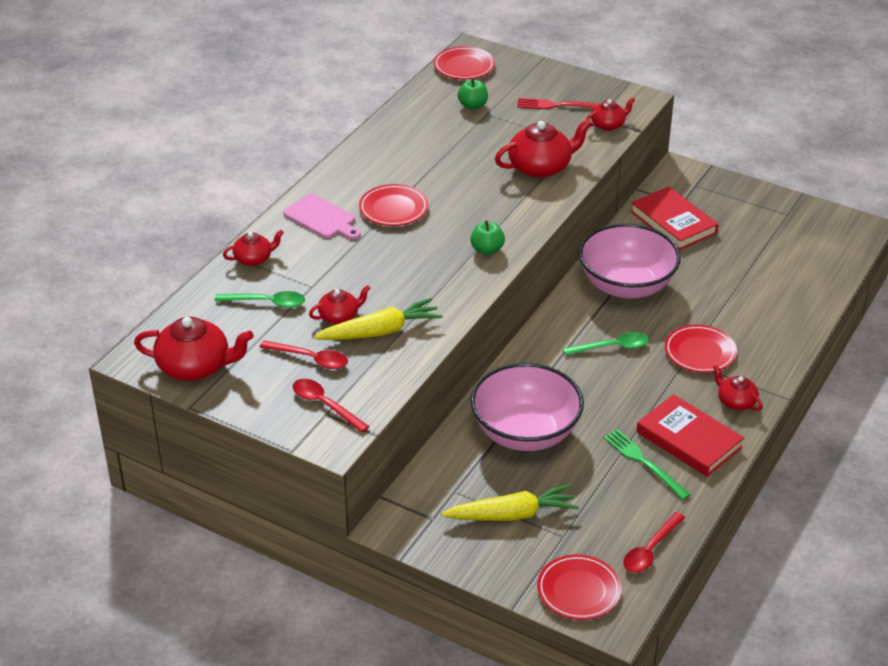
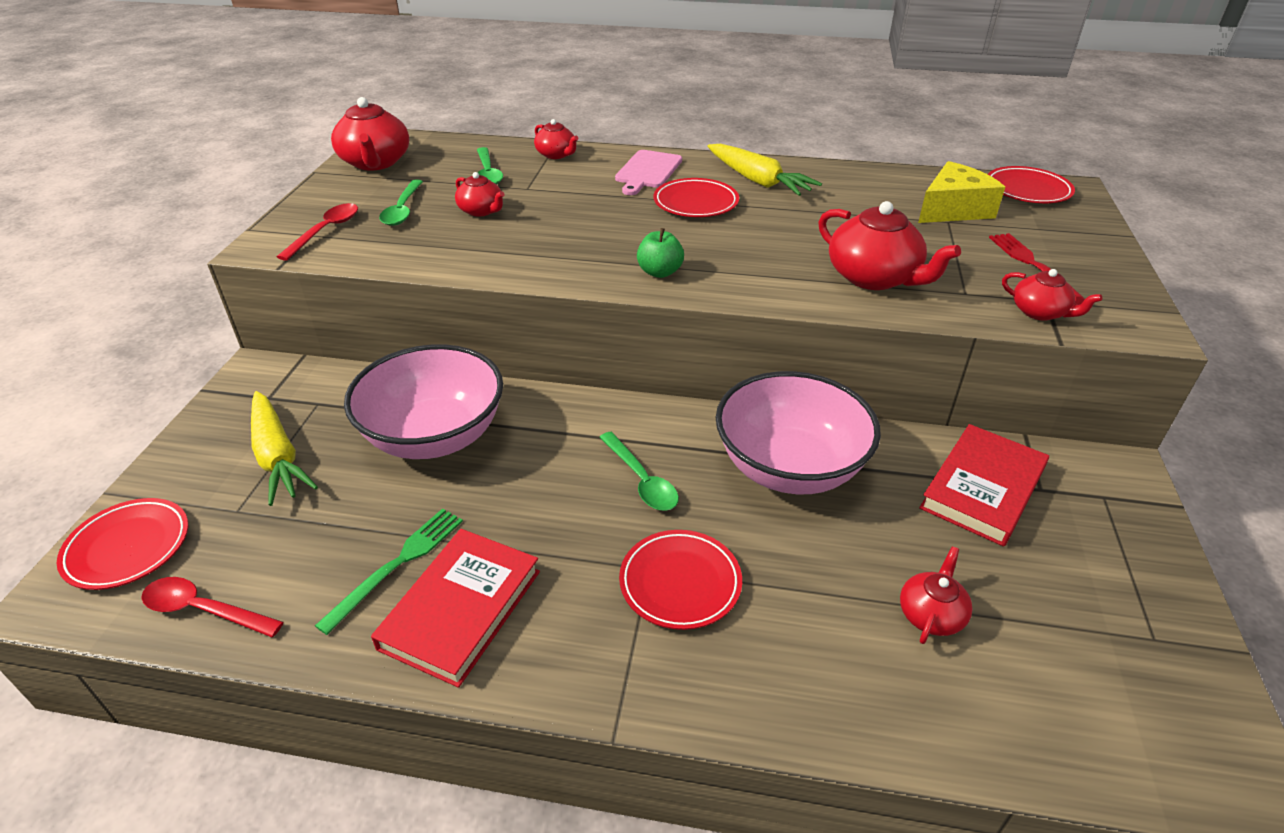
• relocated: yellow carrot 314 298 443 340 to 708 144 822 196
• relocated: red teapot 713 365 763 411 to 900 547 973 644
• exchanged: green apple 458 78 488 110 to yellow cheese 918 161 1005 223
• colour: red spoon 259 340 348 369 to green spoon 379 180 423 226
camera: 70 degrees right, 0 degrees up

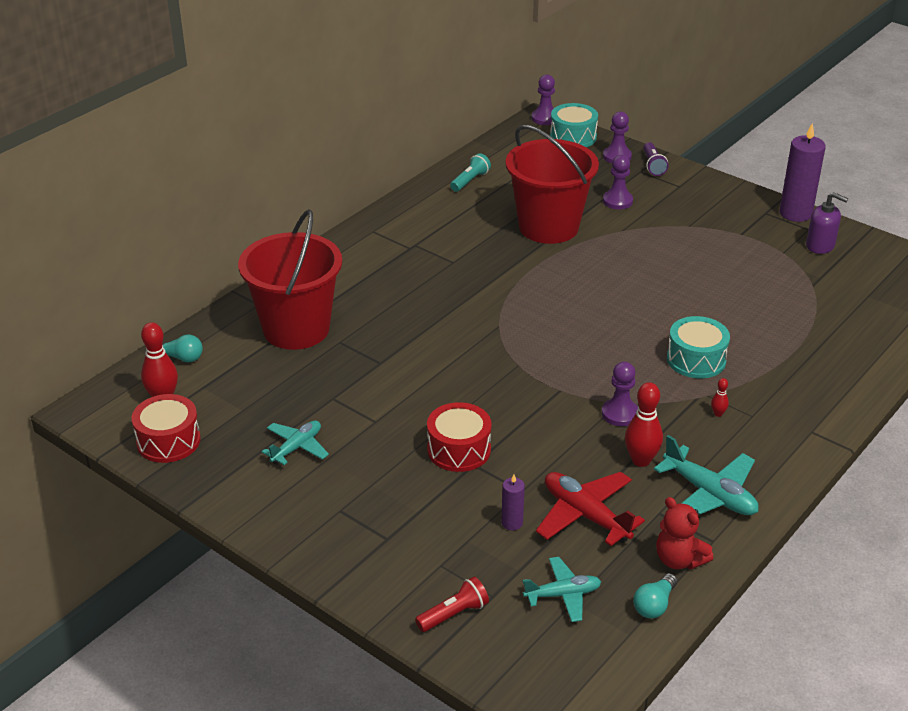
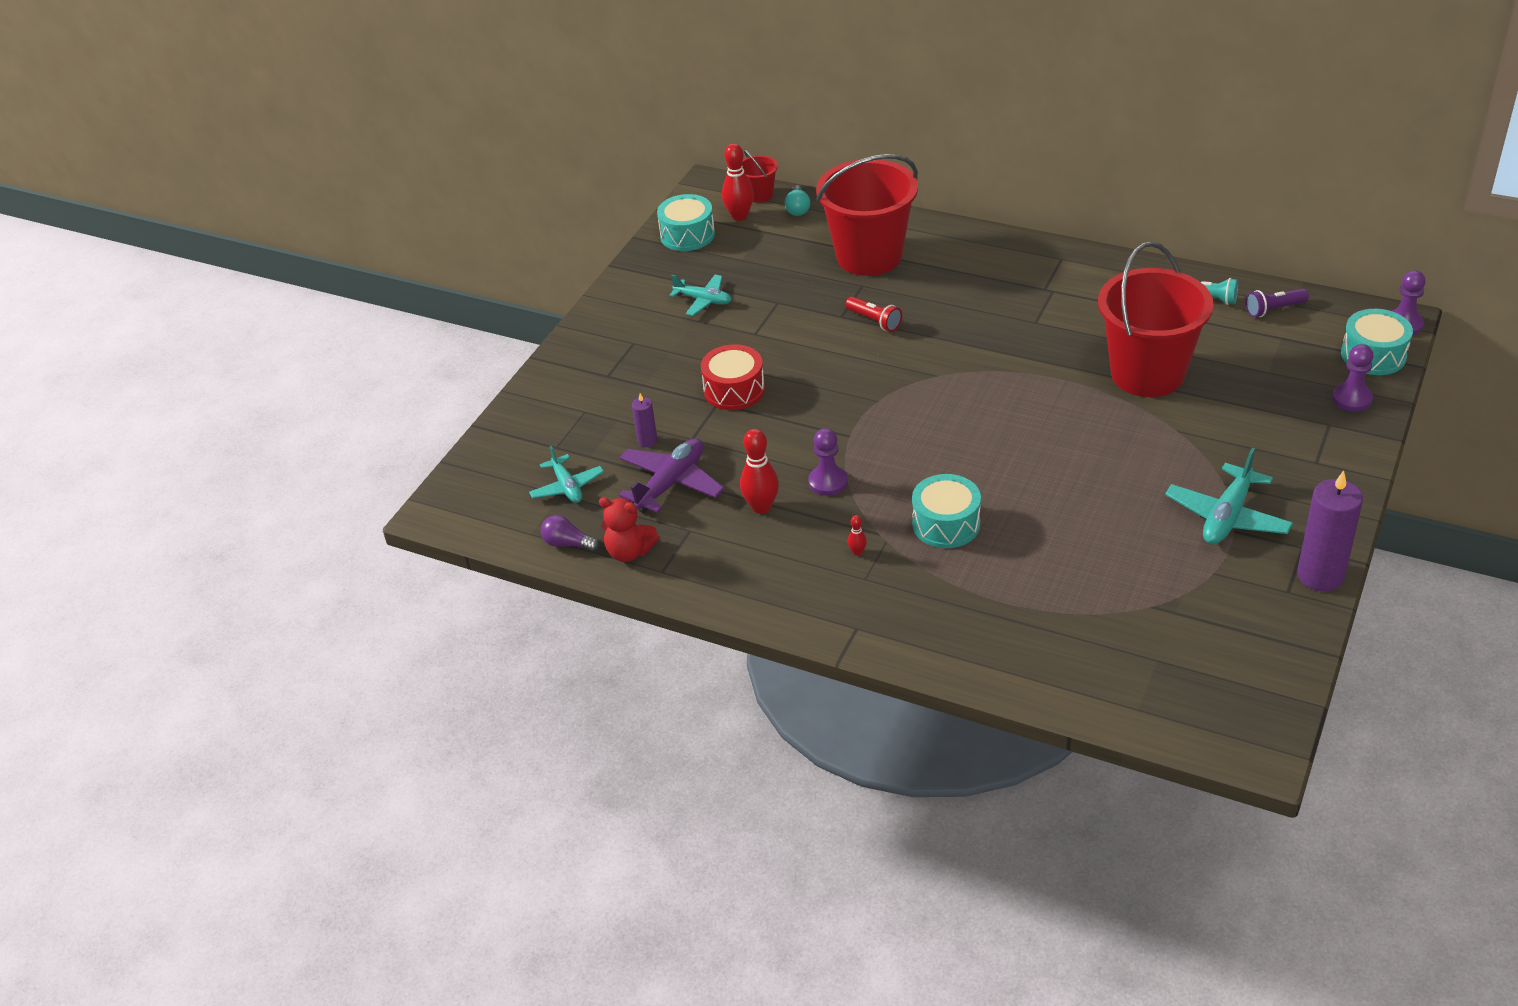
• missing: purple pawn 603 155 633 209
• missing: purple soap dispenser 806 192 848 254
• appeared: red bucket 742 149 778 203
• relocated: red flashlight 415 577 489 632 to 845 297 902 332
• relocated: purple flashlight 643 142 669 176 to 1245 288 1309 317
• relocated: turquoise plane 654 435 759 515 to 1165 448 1293 544
• colour: red drum 131 394 201 463 to turquoise drum 657 194 715 251
• colour: red plane 536 472 645 546 to purple plane 619 438 724 513
• colour: turquoise light bulb 633 573 677 619 to purple light bulb 541 515 600 552
• spun: red teddy bear 656 497 714 569 = 599 497 659 562 105 degrees counterclockwise
camera: 80 degrees right, 5 degrees up

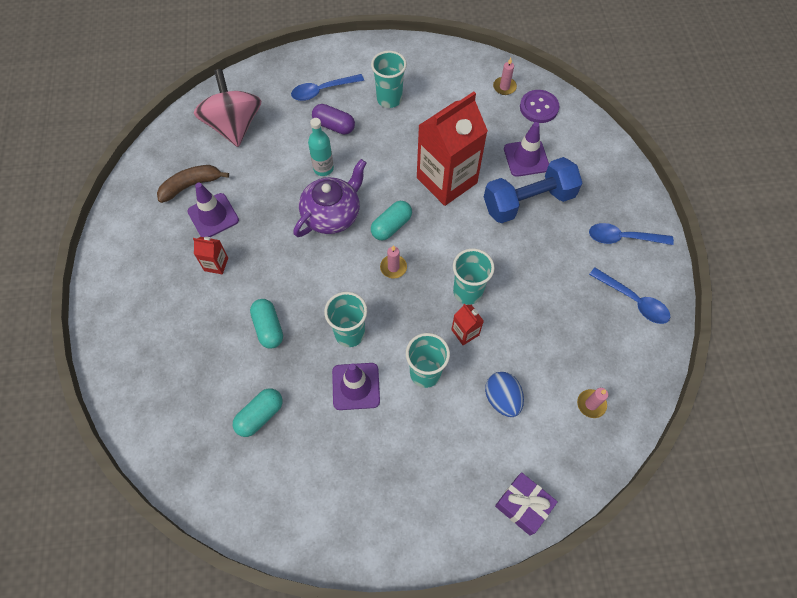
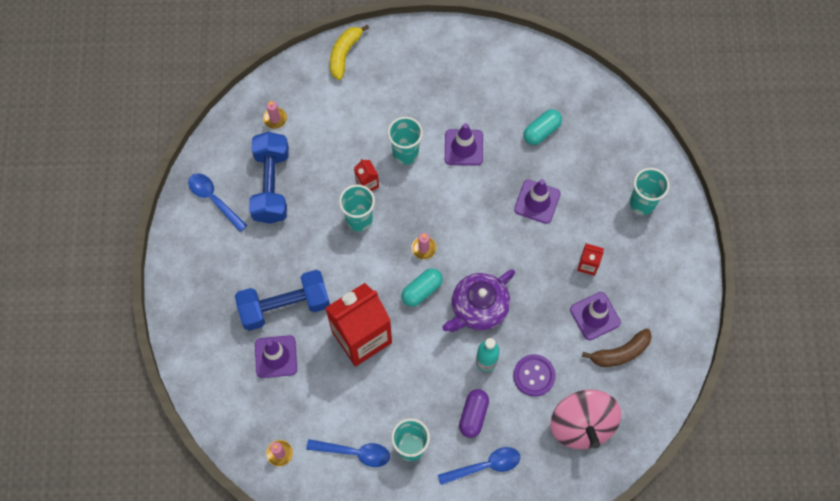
• missing: blue egg 485 372 524 417
• appeared: blue dumbbell 249 132 289 224
• relocated: turquoise cup 324 292 367 347 to 630 168 670 215
• relocated: purple button 520 90 559 123 to 513 354 556 397
• relocated: blue spoon 589 223 674 245 to 306 439 390 467
• exchanged: turquoise capsule 250 299 283 349 to purple traffic cone 514 179 561 224
• exchanged: purple gift 495 472 558 536 to yellow banana 330 25 369 80
• spun: purple capsule 312 104 355 134 = 459 389 489 438 75 degrees clockwise
camera: 175 degrees left, 5 degrees up

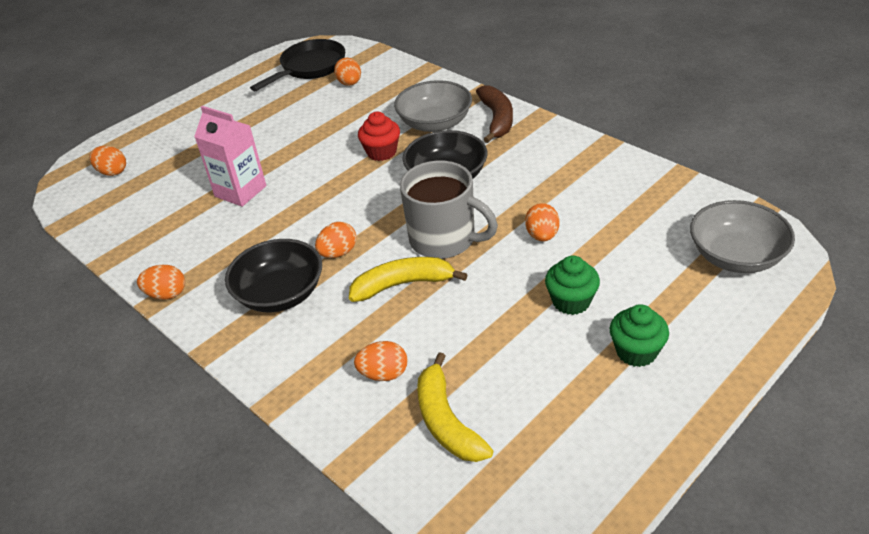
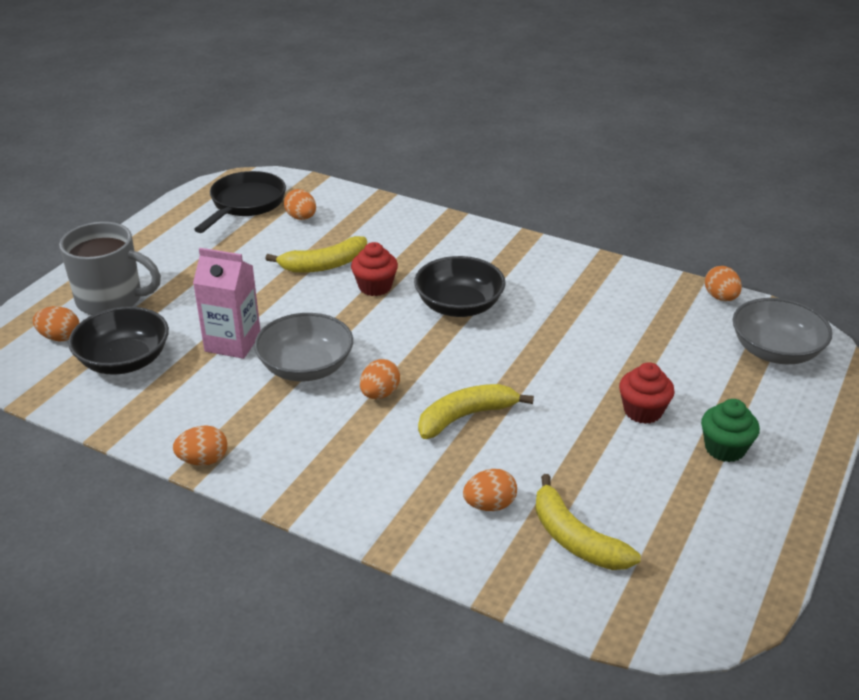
• missing: brown banana 476 85 513 143
• appeared: yellow banana 265 236 367 273
• relocated: black bowl 225 239 322 312 to 68 307 169 374
• relocated: grey bowl 394 80 472 132 to 254 313 353 382
• relocated: grey mug 400 160 498 259 to 59 222 161 315
• relocated: orange egg 525 203 560 241 to 705 266 742 301
• colour: green cupcake 545 255 600 315 to red cupcake 619 362 675 424
camera: 20 degrees left, 5 degrees down

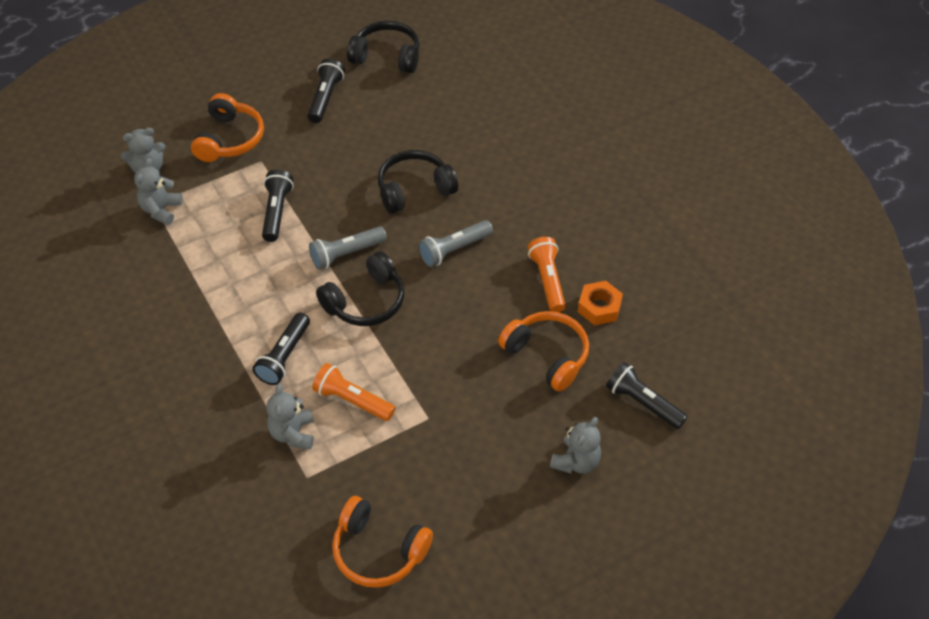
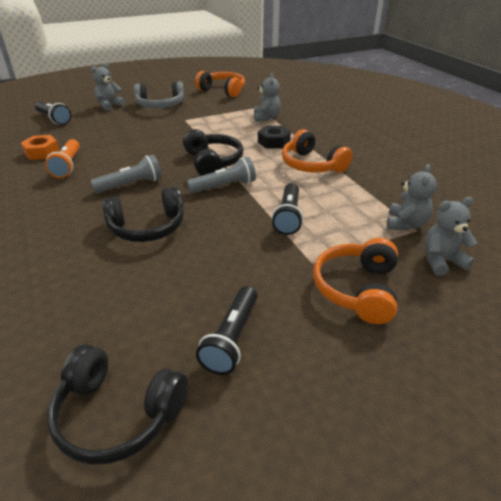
• missing: orange flashlight 312 363 395 421
• appeared: grey headphones 134 82 184 108
• relocated: orange headphones 498 311 589 391 to 282 129 352 173
• exchanged: black flashlight 253 312 310 385 to black nut 258 126 291 149
• spun: black headphones 316 251 404 326 = 183 129 244 176 105 degrees clockwise
camera: 175 degrees left, 15 degrees down

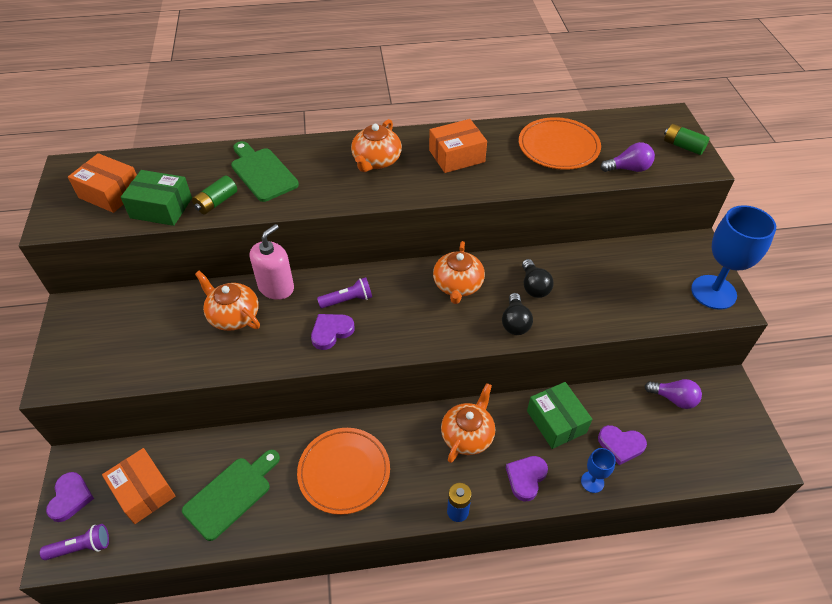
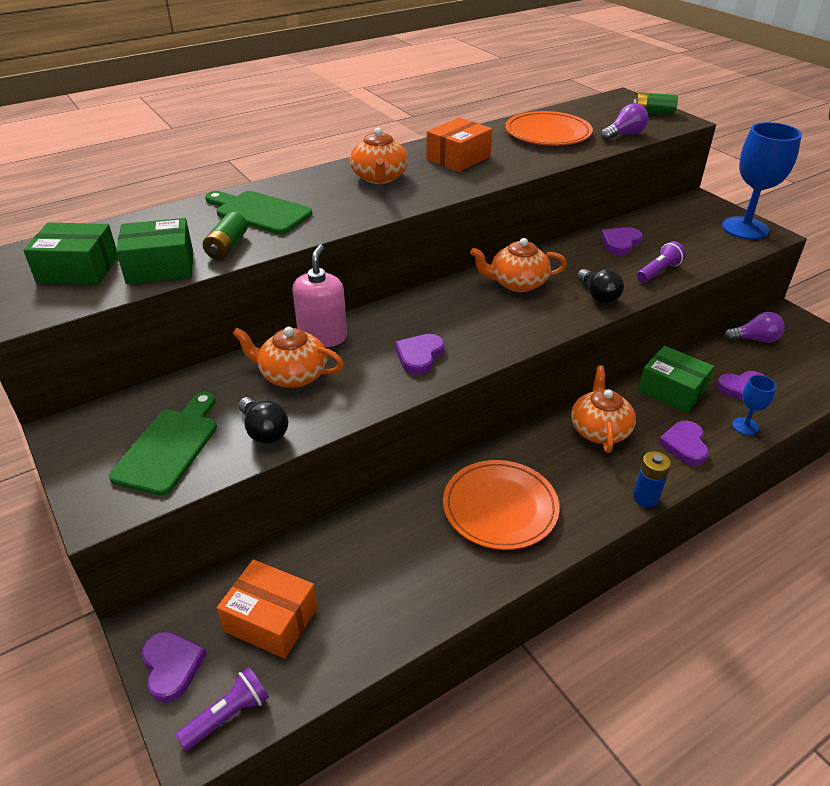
• appeared: purple heart 601 227 643 255
• relocated: green cutting board 182 450 280 541 to 109 392 217 496
• relocated: purple flashlight 317 277 372 308 to 637 241 686 283
• relocated: black light bulb 522 259 554 298 to 238 397 288 444
• colour: orange box 68 153 137 213 to green box 23 222 118 285
• spun: orange teapot 433 241 485 304 = 470 238 567 292 105 degrees clockwise
camera: 25 degrees left, 10 degrees down

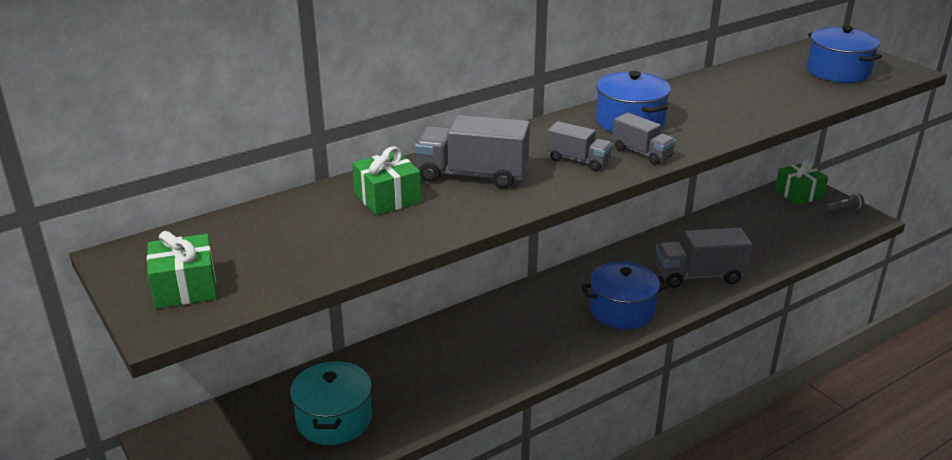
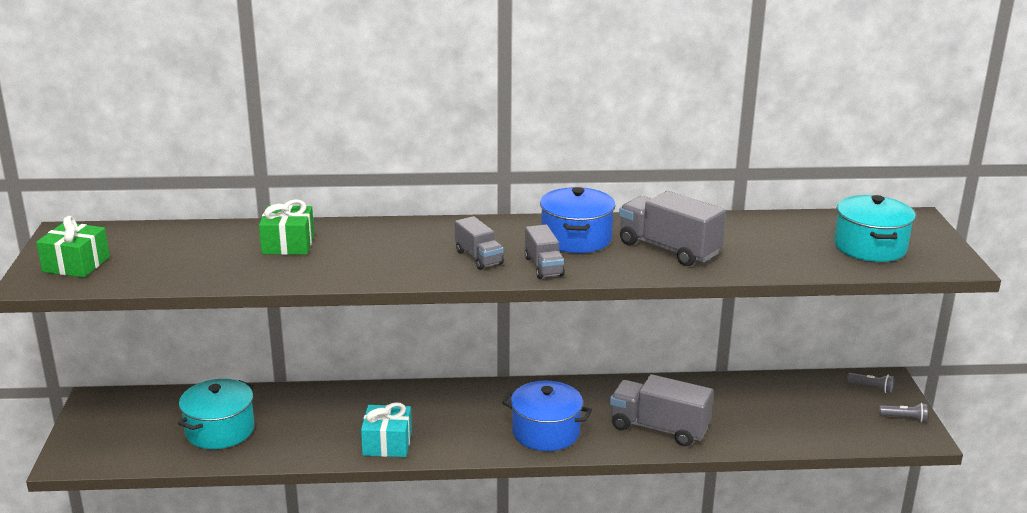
• appeared: turquoise gift 361 402 412 457
• relocated: grey truck 415 115 530 189 to 619 191 726 266
• exchanged: green gift 775 160 828 205 to grey flashlight 847 373 894 393
• colour: blue pot 807 26 882 83 to turquoise pot 834 195 916 262
camera: 30 degrees right, 5 degrees down

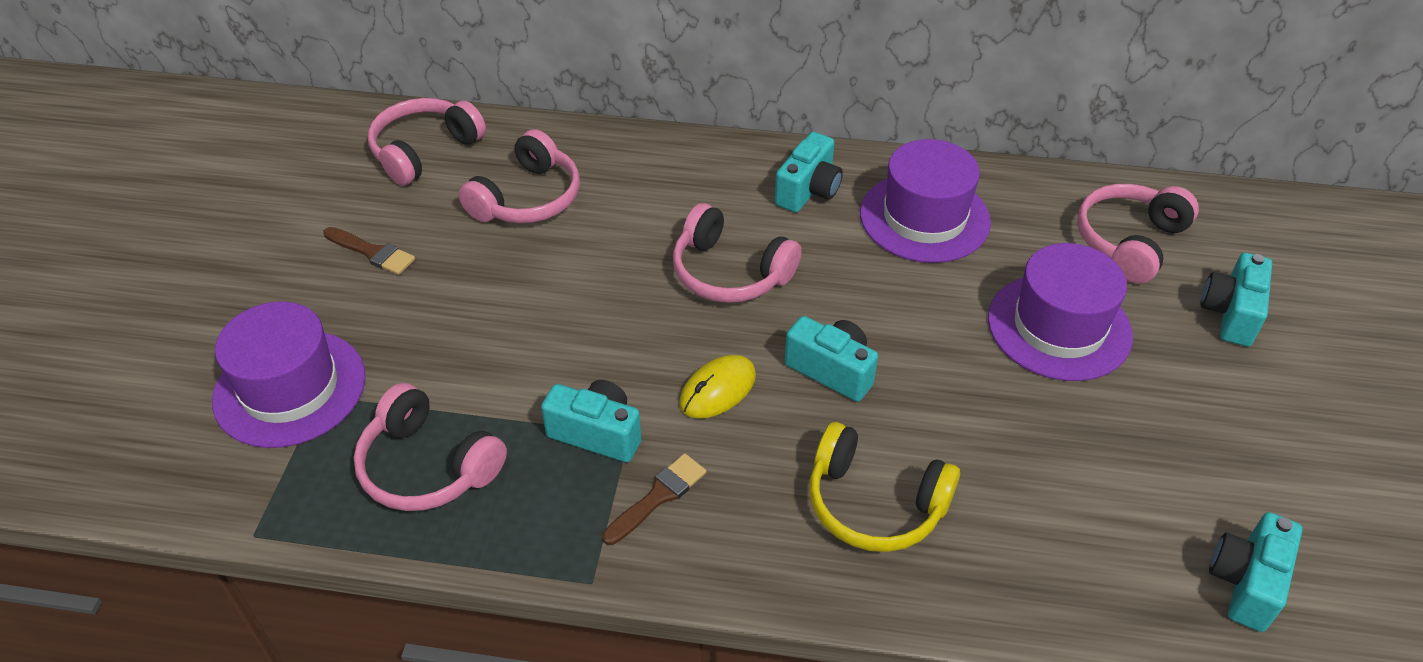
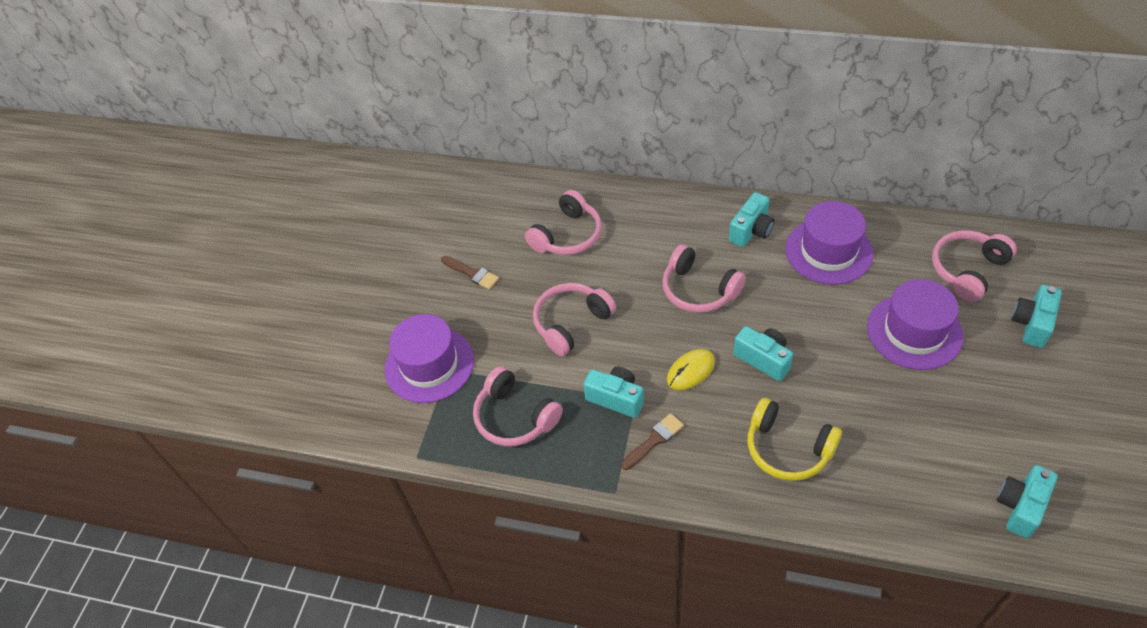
• relocated: pink headphones 368 98 486 186 to 533 283 616 356
camera: 10 degrees right, 5 degrees up

